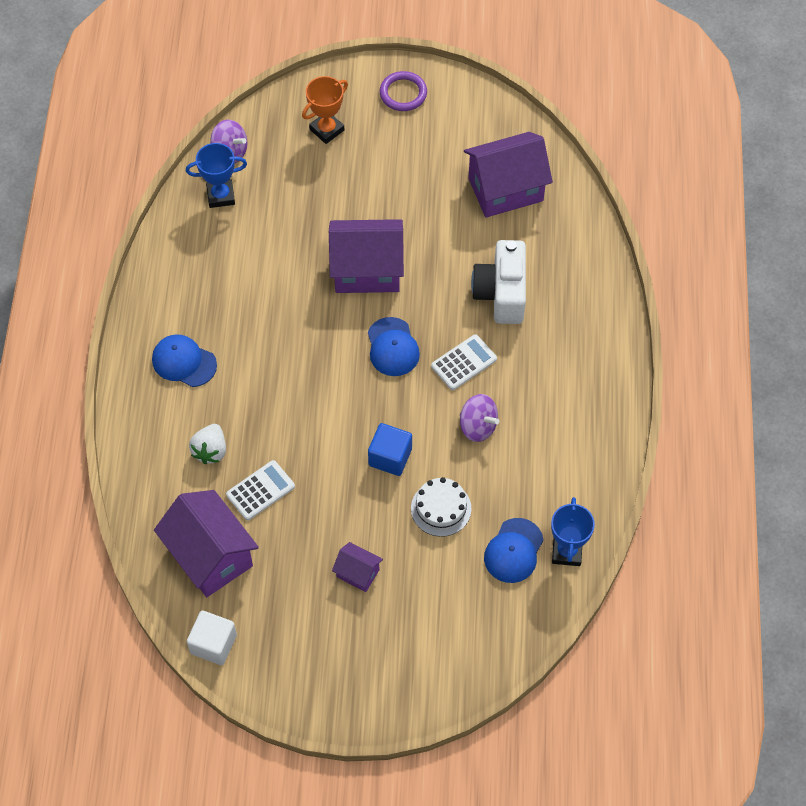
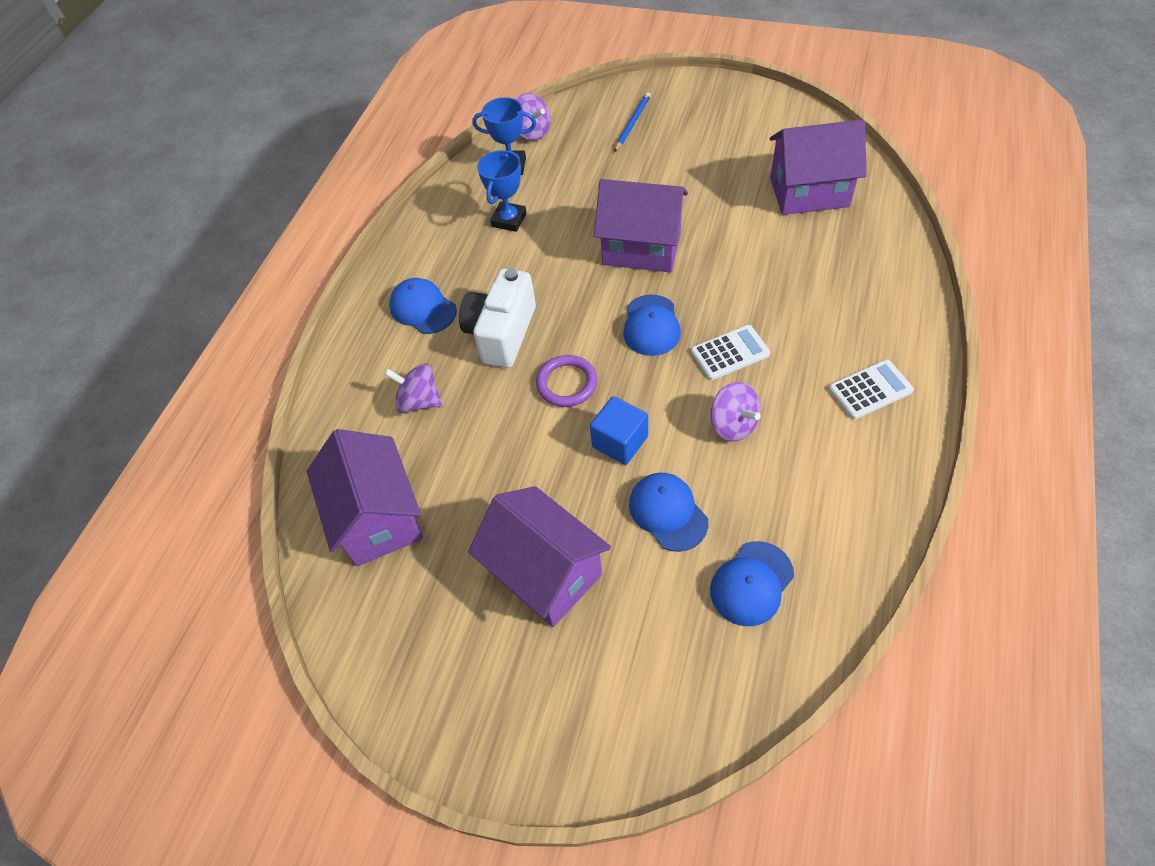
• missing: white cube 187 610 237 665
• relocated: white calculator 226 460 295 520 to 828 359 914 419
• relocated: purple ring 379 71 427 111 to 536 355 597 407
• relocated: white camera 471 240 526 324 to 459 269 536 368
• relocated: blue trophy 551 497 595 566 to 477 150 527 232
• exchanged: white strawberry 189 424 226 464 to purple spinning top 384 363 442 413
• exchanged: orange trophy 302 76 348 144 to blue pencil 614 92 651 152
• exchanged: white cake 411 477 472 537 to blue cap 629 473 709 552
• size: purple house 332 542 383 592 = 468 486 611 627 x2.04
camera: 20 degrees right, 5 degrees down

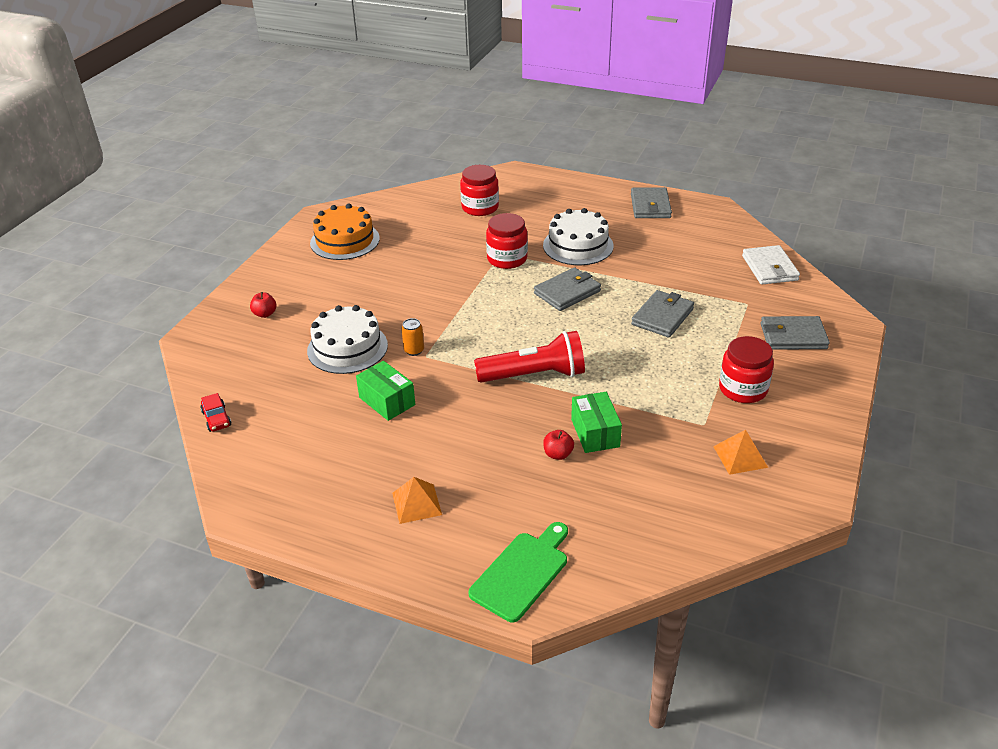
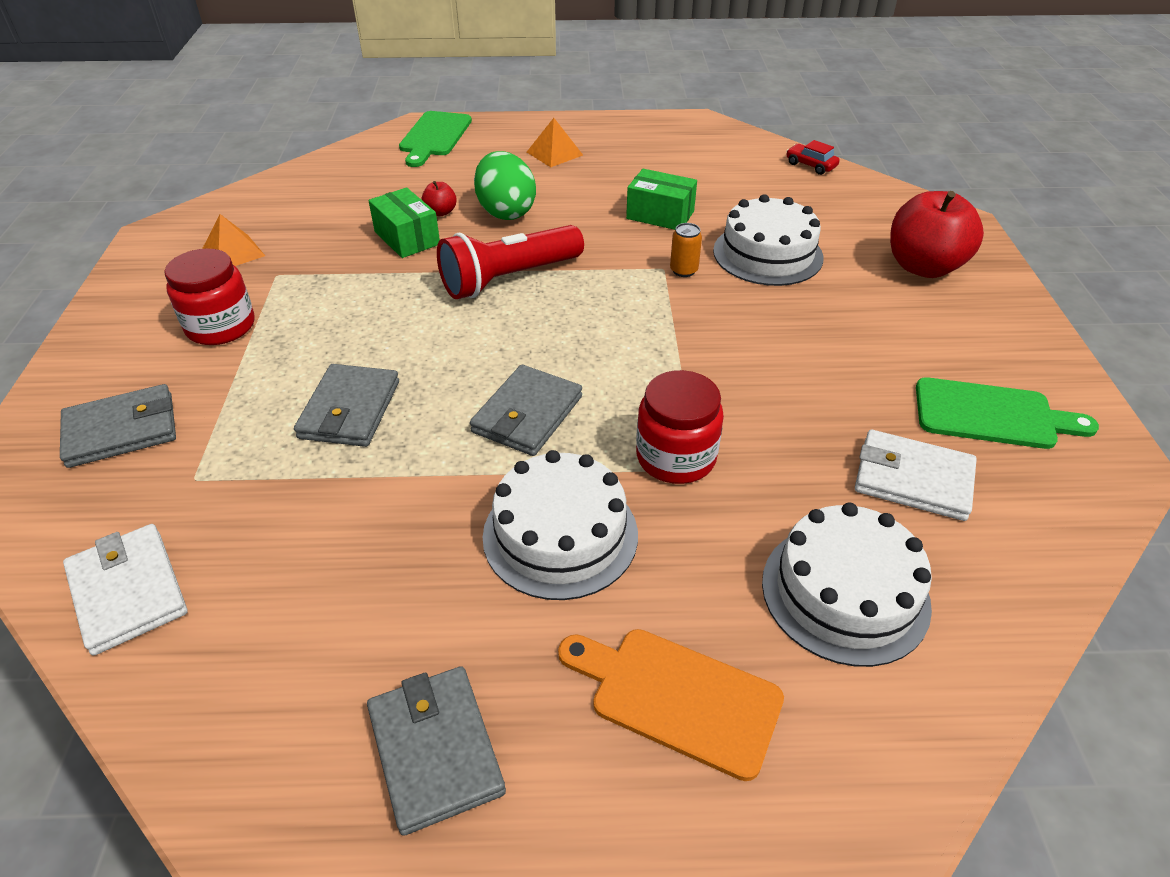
• appeared: green egg 474 151 536 220
• appeared: orange cutting board 558 629 784 781
• appeared: white wallet 855 430 977 521
• exchanged: orange cake 310 204 380 260 to green cutting board 916 377 1099 449
• exchanged: red jar 460 165 499 216 to white cake 762 502 932 667
• size: red apple 250 292 276 318 = 890 191 984 278 x2.28
camera: 155 degrees right, 5 degrees up

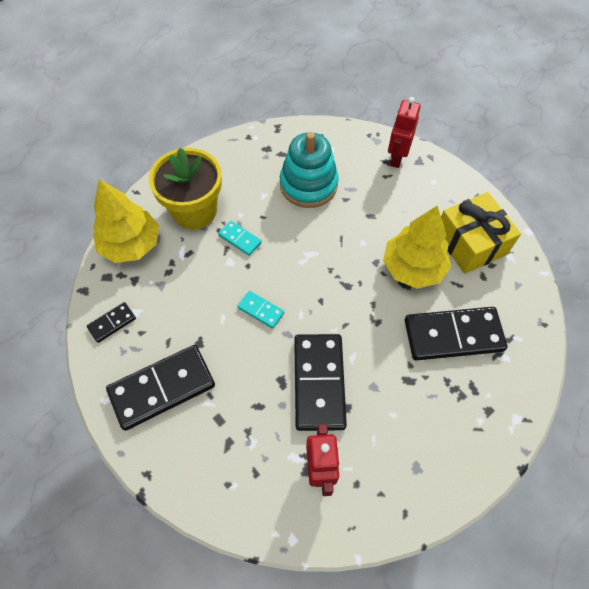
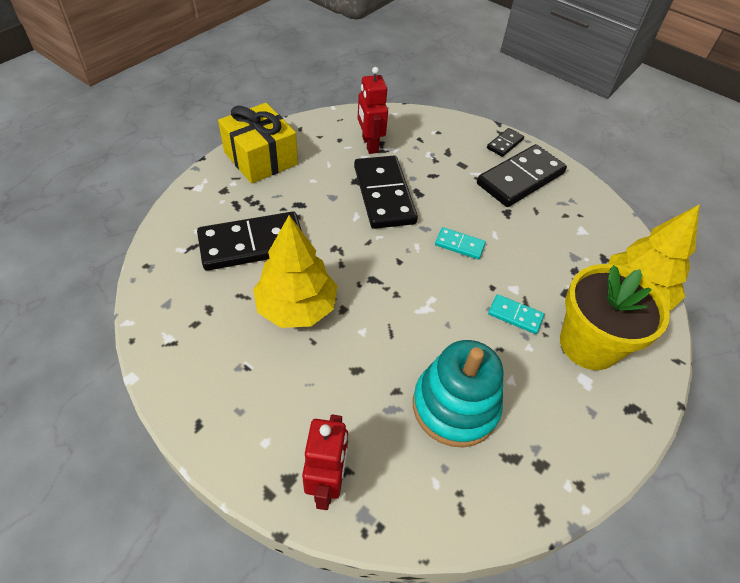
• relocated: black domino 87 302 136 343 to 487 128 524 157
• relocated: yellow gift 441 192 521 274 to 218 103 298 184
camera: 165 degrees right, 10 degrees down

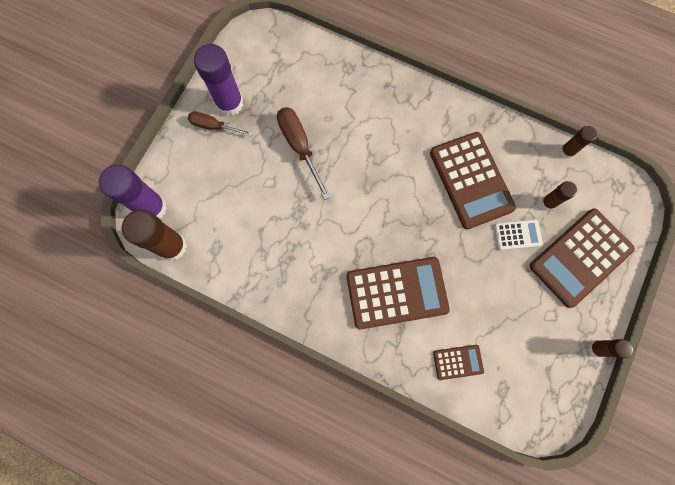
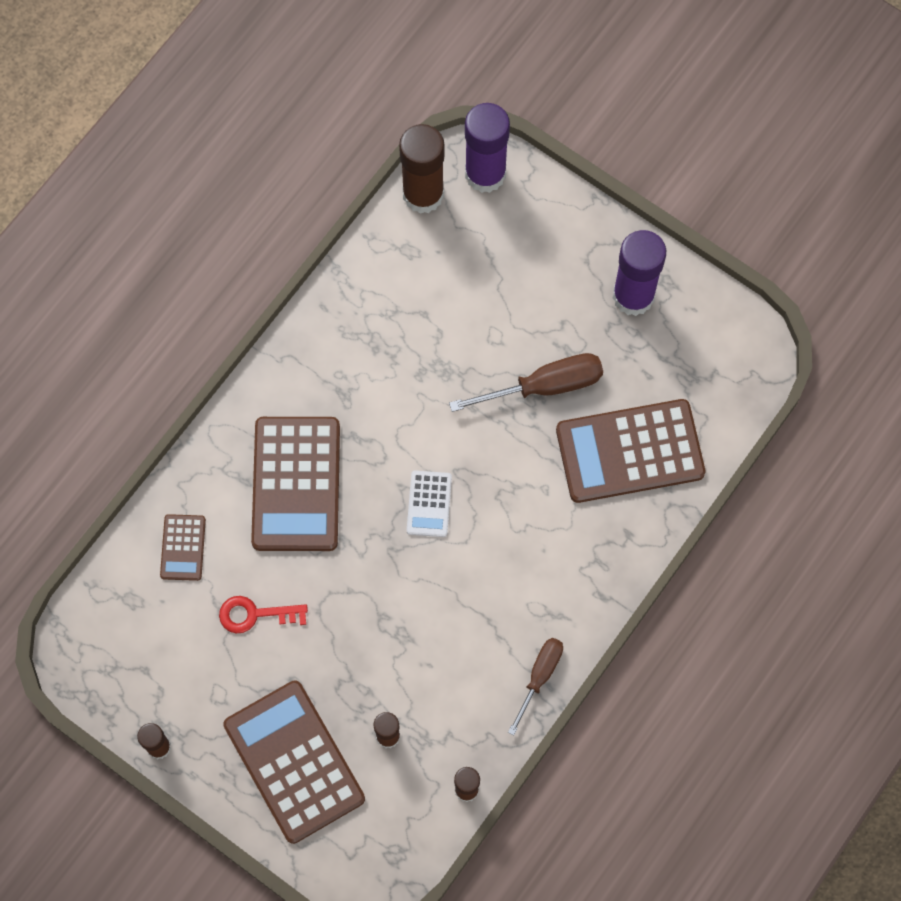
• appeared: red key 219 596 308 633
• relocated: brown screwdriver 188 111 252 136 to 508 638 563 736
• relocated: brown calculator 430 132 516 229 to 556 399 706 503
• relocated: white calculator 494 219 543 250 to 407 470 452 537
camera: 100 degrees right, 5 degrees down

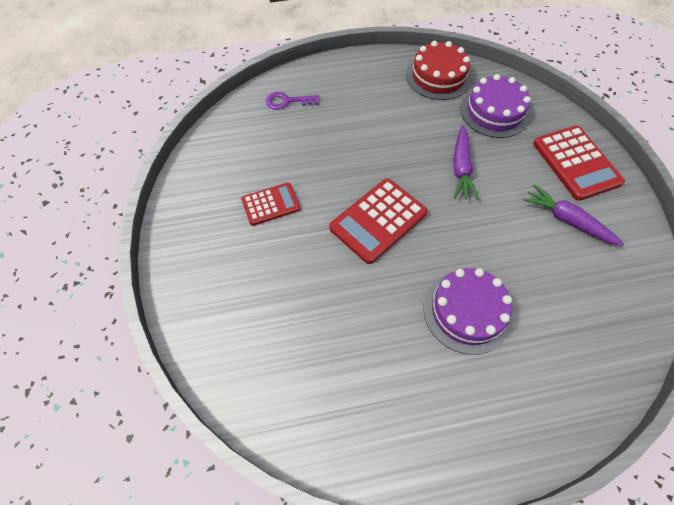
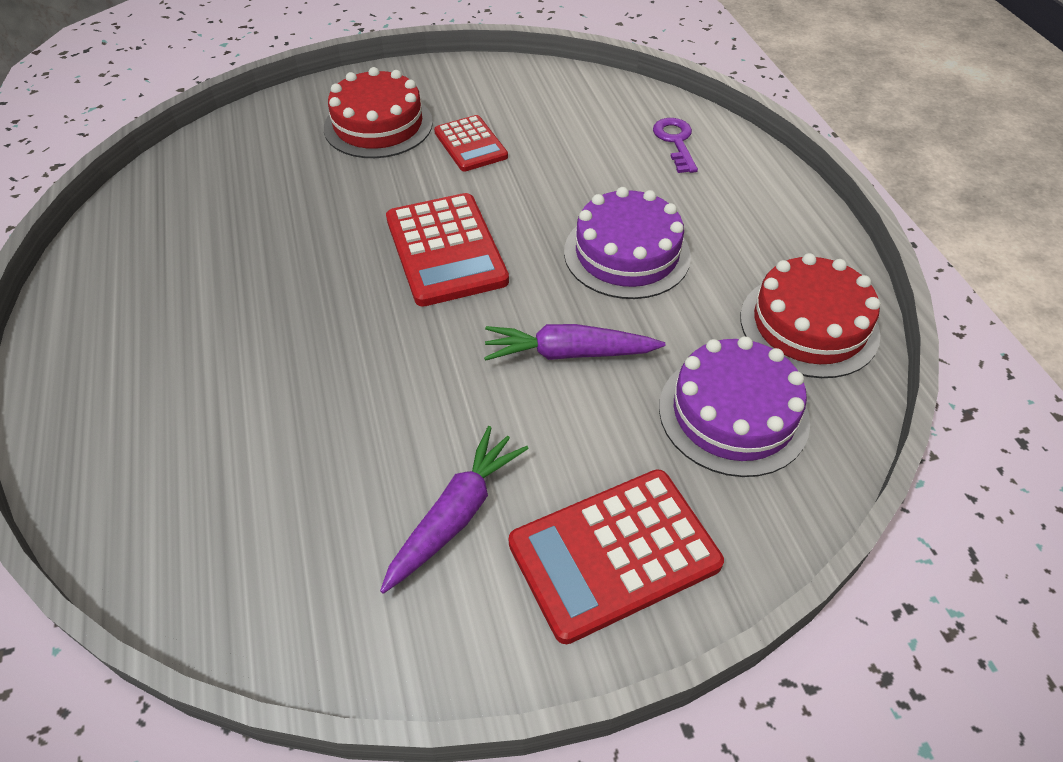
• appeared: red cake 324 67 433 158
• relocated: purple cake 423 268 513 355 to 564 187 691 299
• spun: red calculator 329 178 428 264 = 386 193 509 307 150 degrees counterclockwise
camera: 85 degrees right, 10 degrees down

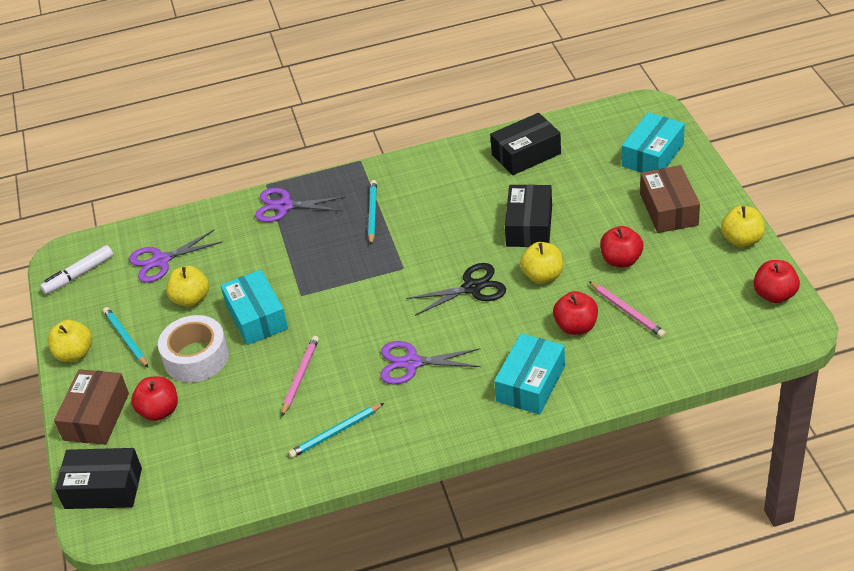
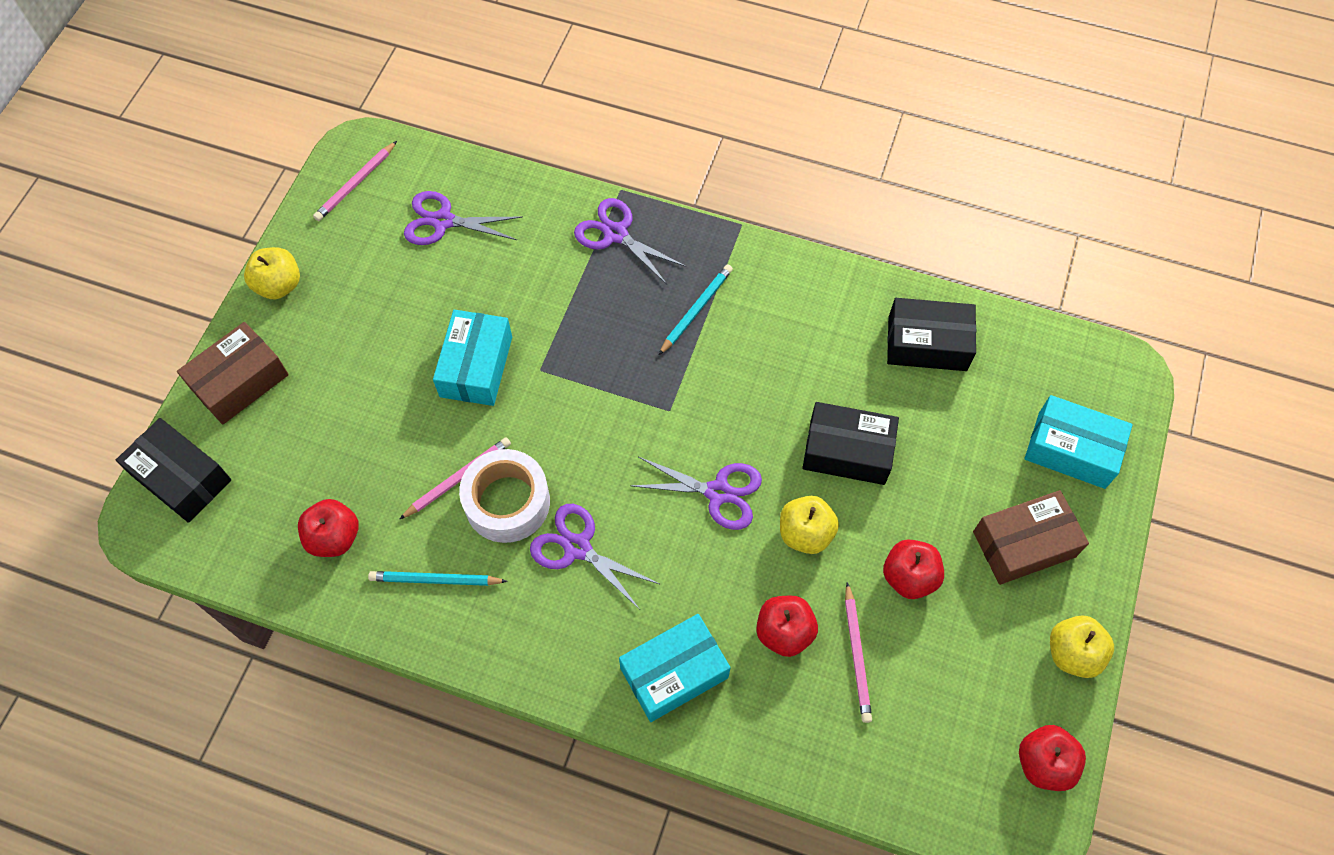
• missing: turquoise pencil 103 307 148 367
• missing: yellow apple 166 266 209 307
• relocated: red apple 131 376 178 421 to 298 499 359 557
• relocated: white tape 158 315 229 382 to 459 449 550 543
• exchanged: white marker 40 245 113 294 to pink pencil 313 141 397 221
• colour: black scissors 407 263 506 316 to purple scissors 630 457 762 530
• spun: black box 505 184 552 247 = 802 402 899 485 60 degrees clockwise
• spun: turquoise box 622 112 685 173 = 1025 395 1133 489 45 degrees clockwise
• spun: brown box 640 165 700 233 = 973 490 1089 585 45 degrees clockwise
camera: 30 degrees right, 20 degrees up

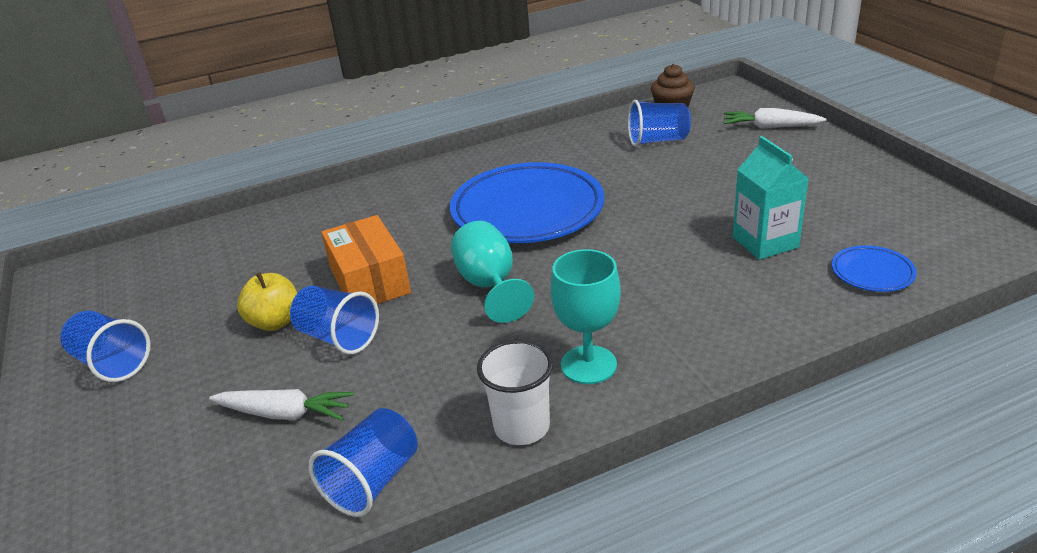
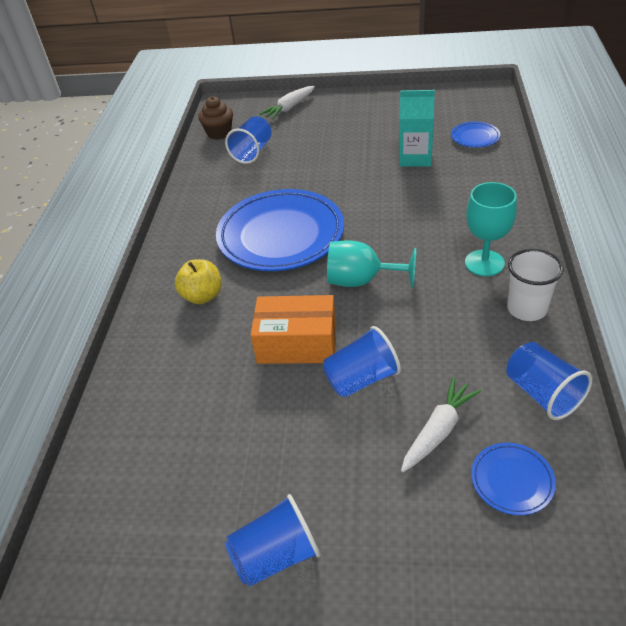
• appeared: blue plate 471 443 556 516
• relocated: yellow apple 237 272 297 331 to 175 259 221 304
camera: 60 degrees left, 10 degrees up

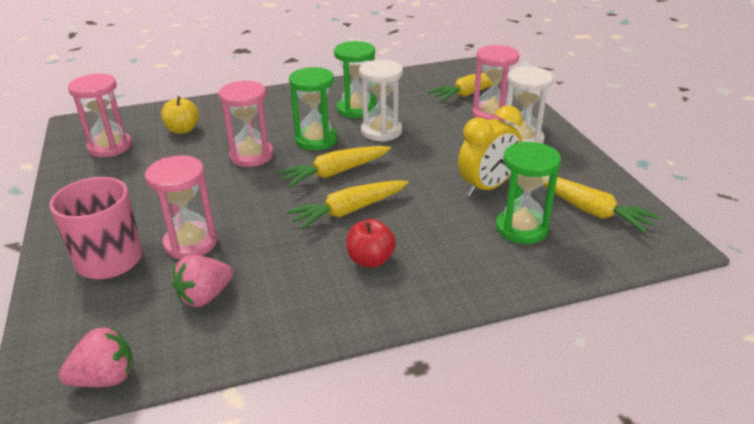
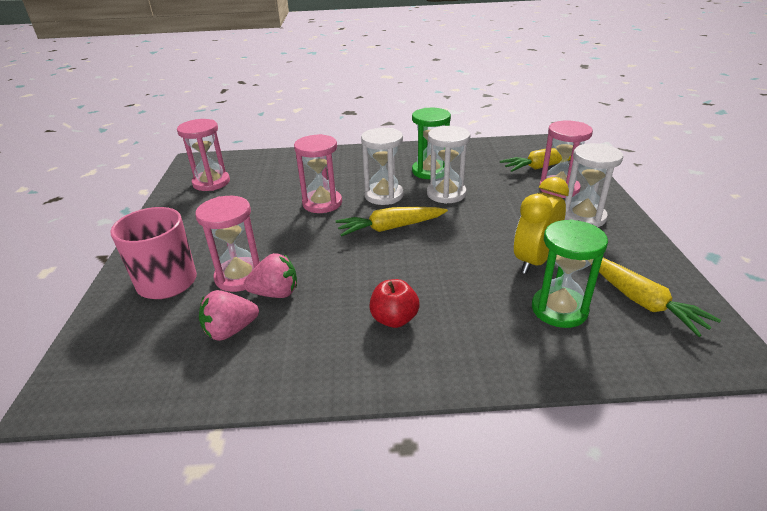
• missing: yellow apple 161 96 199 134
• missing: yellow carrot 286 180 408 230
• relocated: pink strawberry 59 326 133 387 to 244 253 297 298
• colour: green hourglass 289 67 337 150 to white hourglass 361 128 404 205
• spun: yellow clock 458 105 522 196 = 514 177 569 274 150 degrees clockwise
camera: 15 degrees right, 0 degrees up

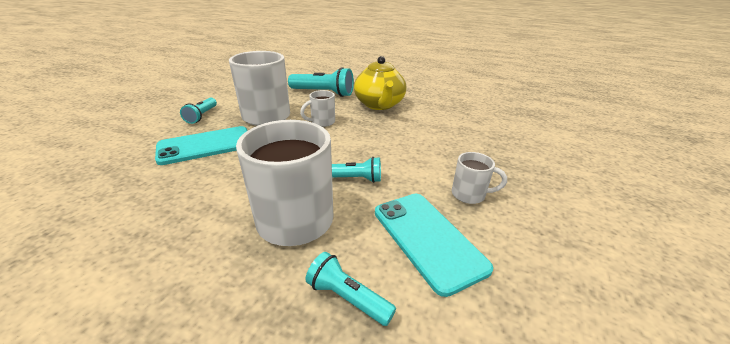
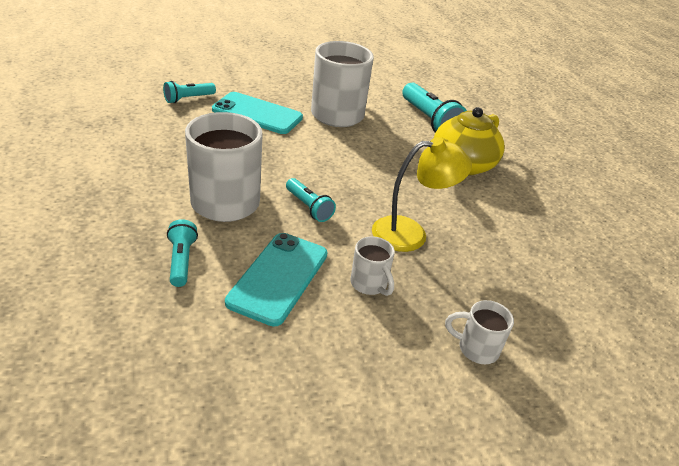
• appeared: yellow lamp 372 137 472 252
• relocated: turquoise flashlight 180 98 217 124 to 163 81 216 103
• relocated: white mug 300 90 335 127 to 445 300 514 364
camera: 45 degrees right, 5 degrees up

